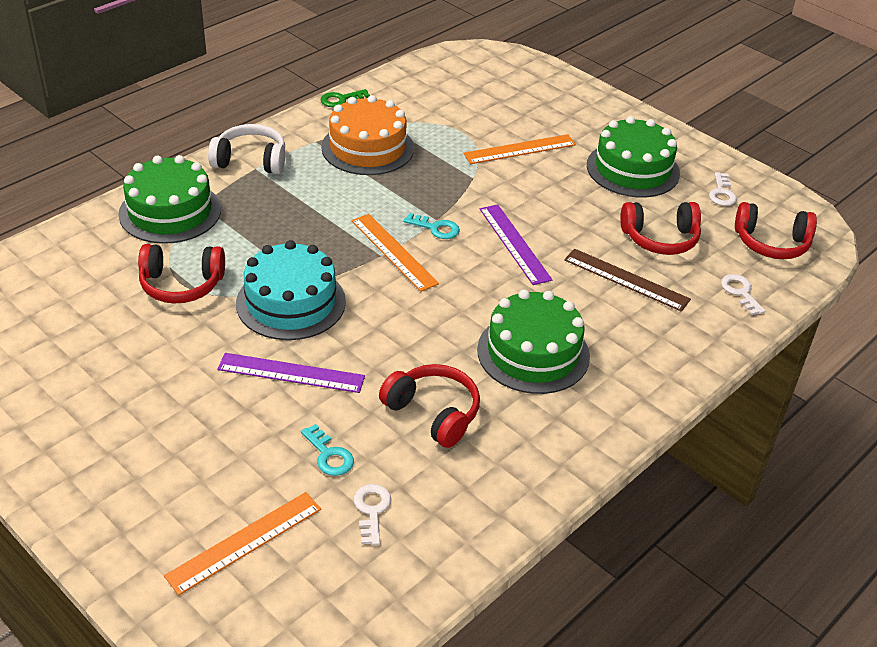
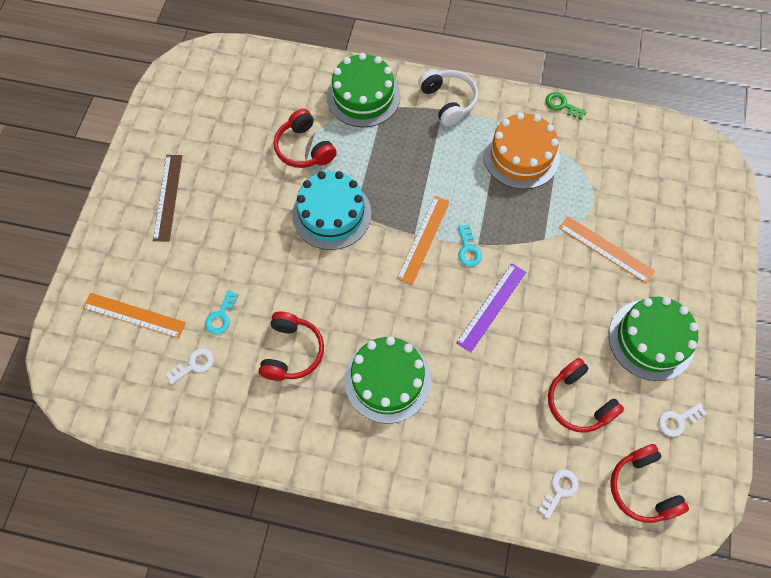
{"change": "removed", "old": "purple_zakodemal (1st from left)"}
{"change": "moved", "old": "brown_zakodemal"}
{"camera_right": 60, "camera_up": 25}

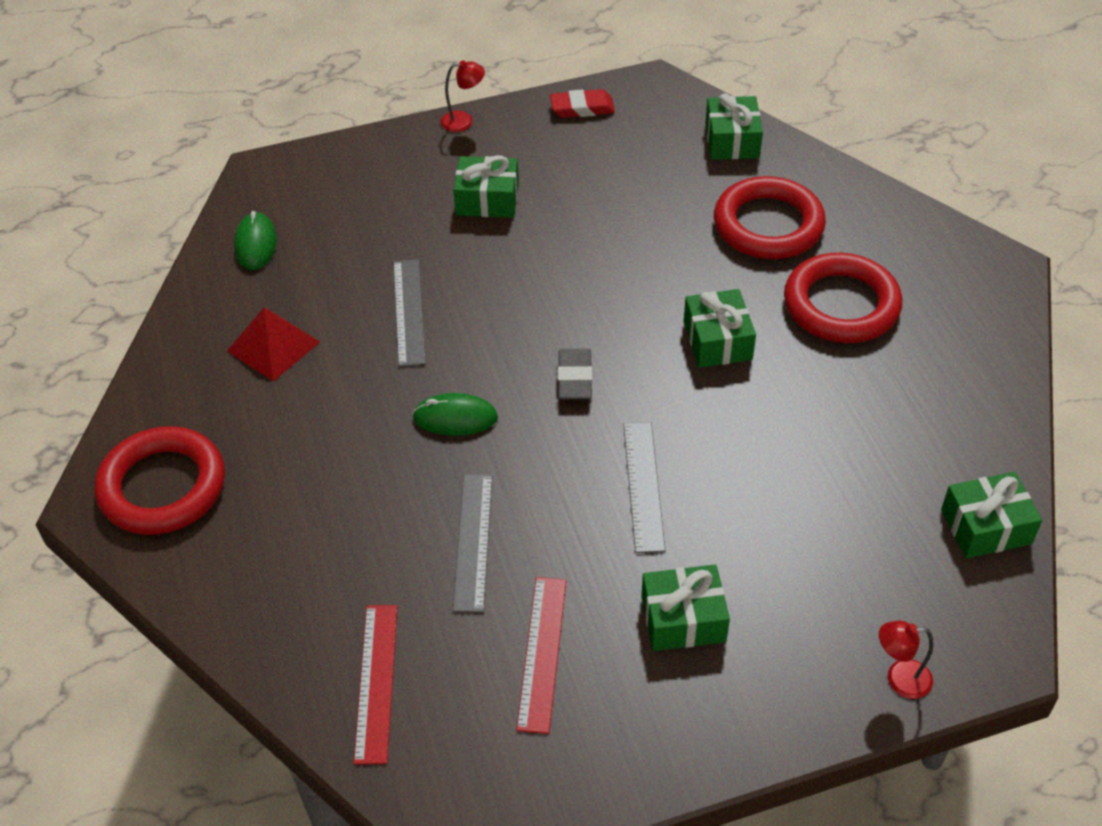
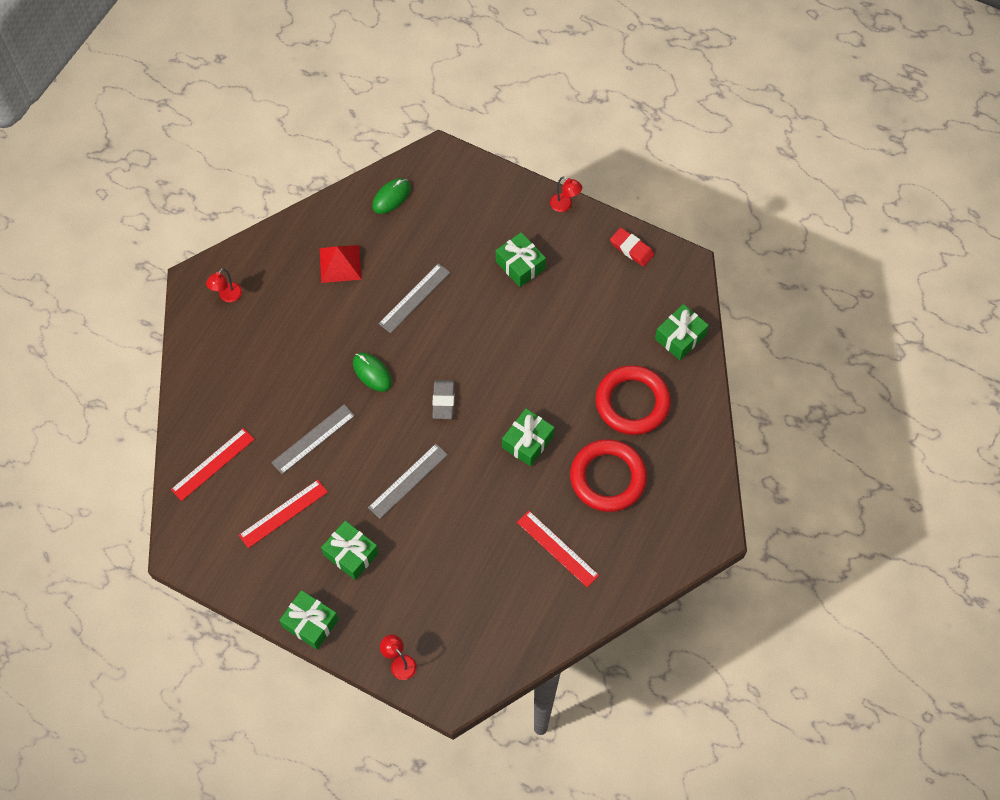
{"change": "added", "new": "red_zakodemal (3rd from left)"}
{"change": "moved", "old": "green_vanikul (5th from left in the first image)", "new": "green_vanikul (1st from left)"}
{"change": "replaced", "old": "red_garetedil (1st from left)", "new": "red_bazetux (1st from left)"}
{"change": "turned", "old": "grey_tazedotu", "degrees": -45}
{"camera_right": 45, "camera_up": 15}

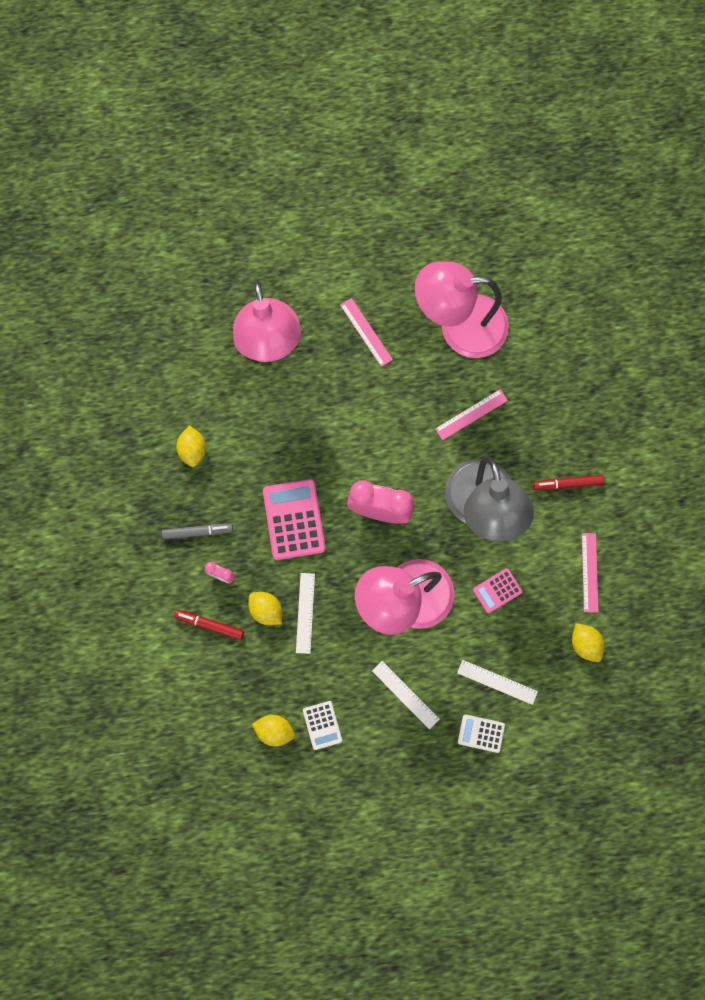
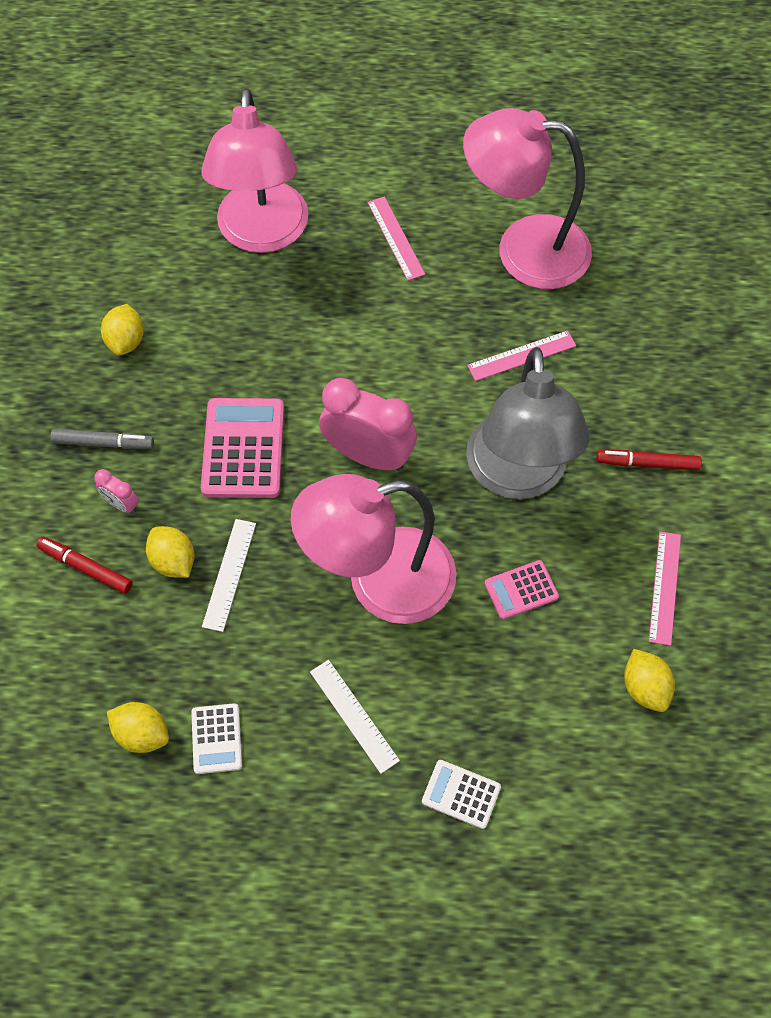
{"change": "removed", "old": "white_zakodemal (3rd from left)"}
{"camera_right": 10, "camera_up": -15}

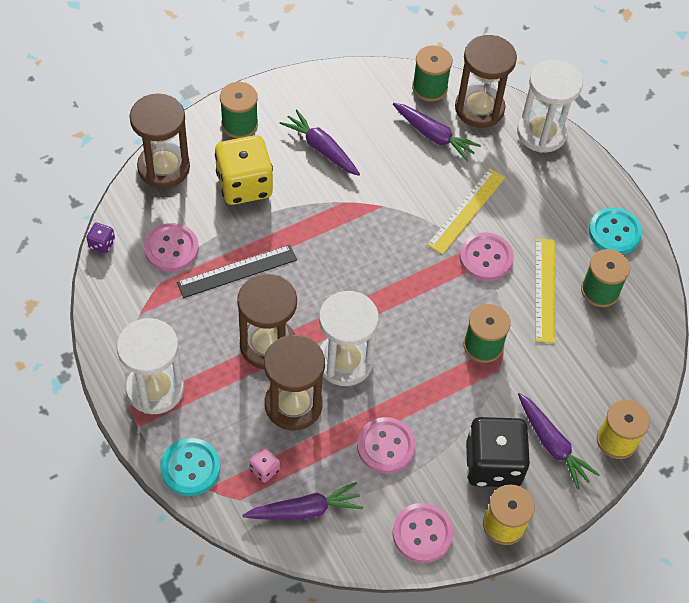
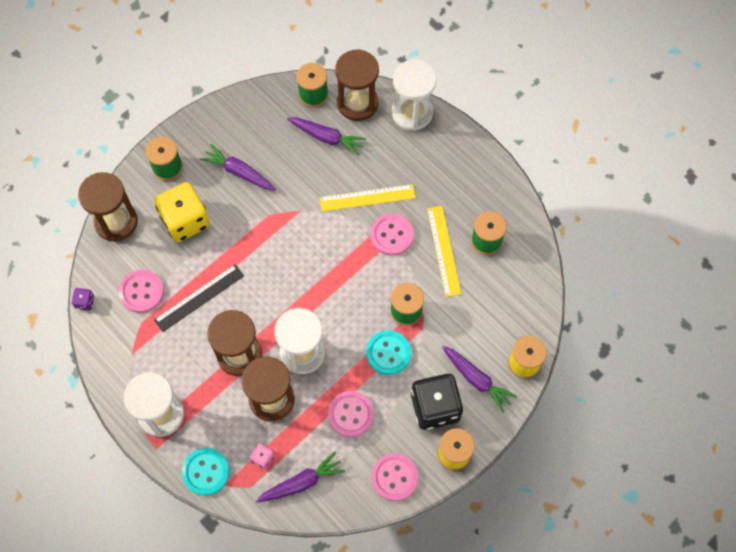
{"change": "moved", "old": "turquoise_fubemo (2nd from left)"}
{"change": "turned", "old": "yellow_zakodemal (1st from left)", "degrees": 60}
{"camera_right": -10, "camera_up": 10}

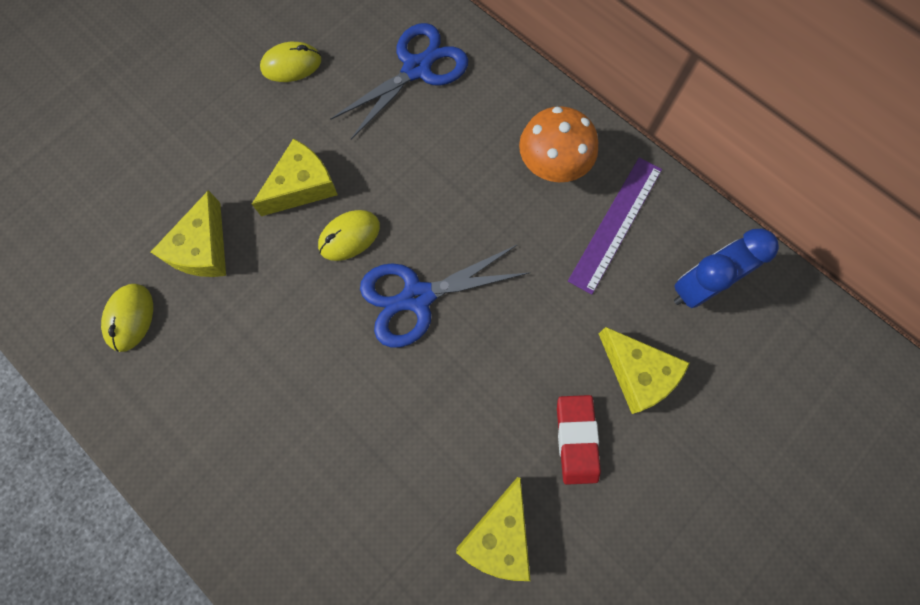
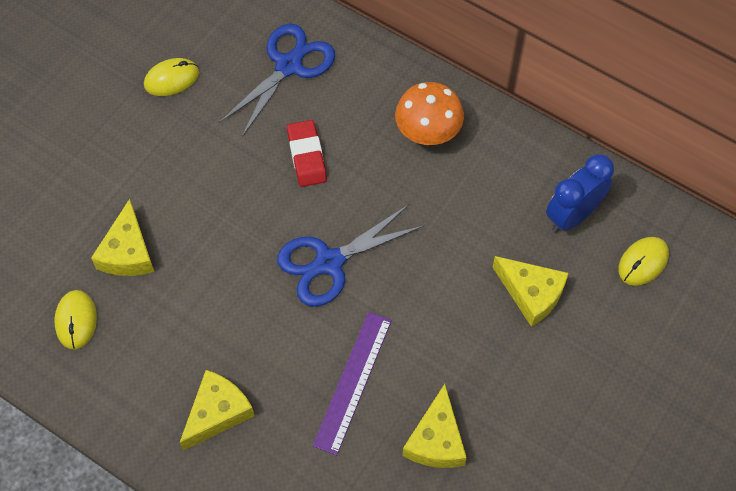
{"change": "moved", "old": "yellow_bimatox (2nd from left)"}
{"change": "moved", "old": "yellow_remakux (3rd from left)"}
{"change": "moved", "old": "red_tazedotu"}
{"change": "moved", "old": "purple_zakodemal"}
{"camera_right": -10, "camera_up": -10}

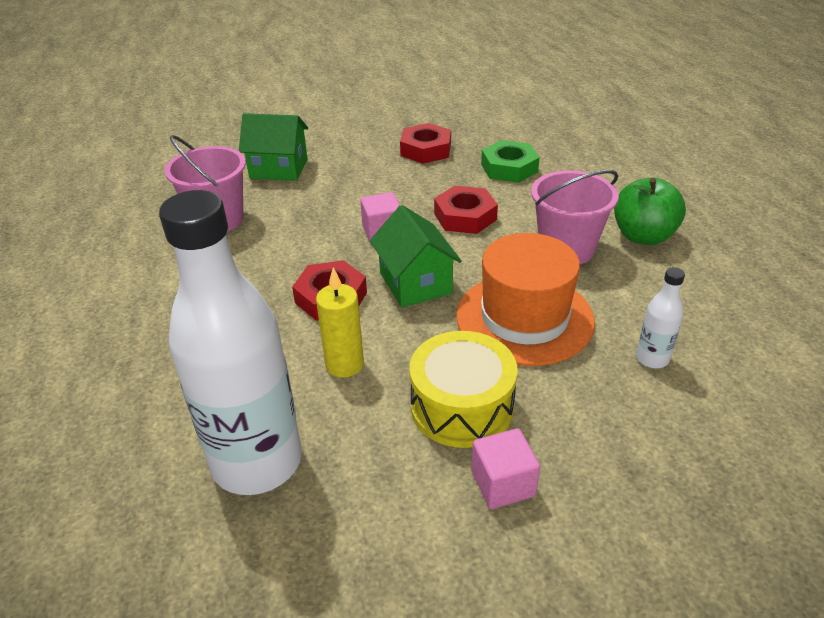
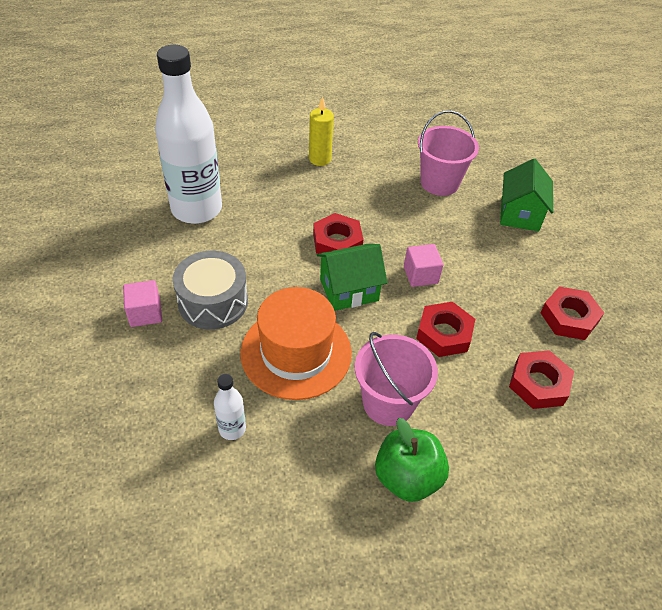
{"change": "moved", "old": "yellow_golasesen"}
{"change": "recoloured", "old": "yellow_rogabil", "new": "grey_rogabil"}
{"change": "recoloured", "old": "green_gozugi", "new": "red_gozugi (3rd from left)"}
{"camera_right": 90, "camera_up": 10}

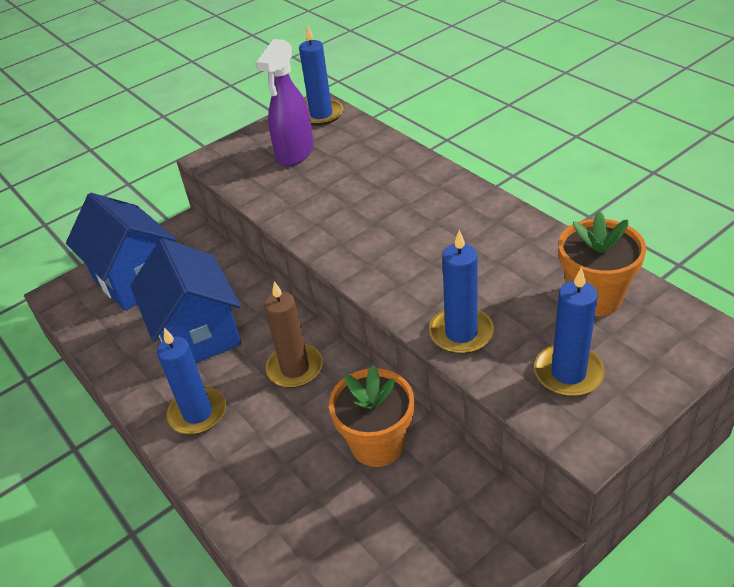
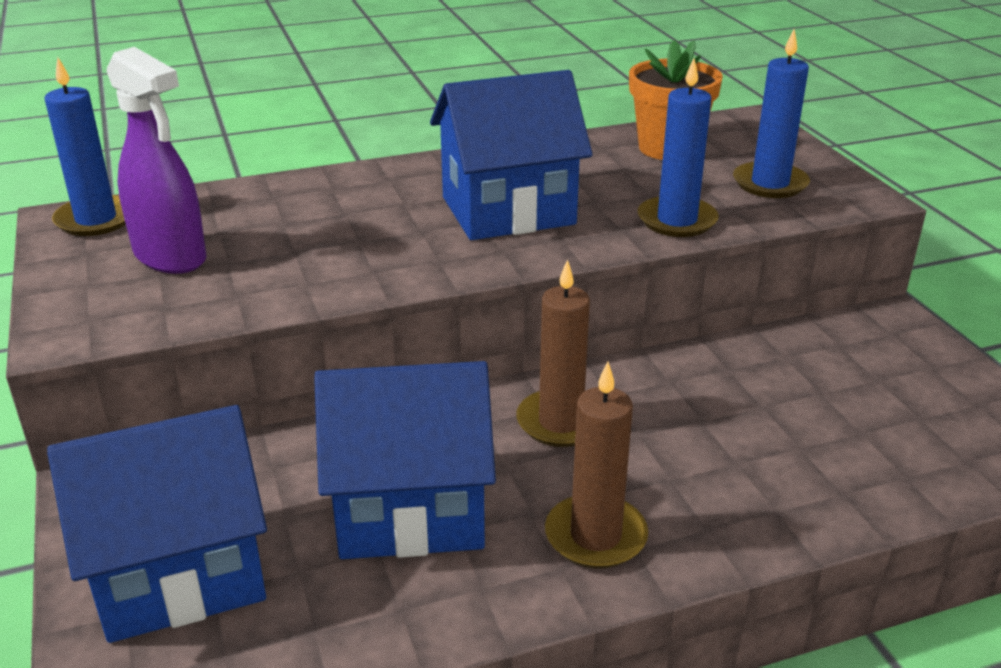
{"change": "removed", "old": "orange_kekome (1st from left)"}
{"change": "added", "new": "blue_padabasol (3rd from left)"}
{"change": "recoloured", "old": "blue_golasesen (1st from left)", "new": "brown_golasesen (2nd from left)"}
{"camera_right": -75, "camera_up": -10}

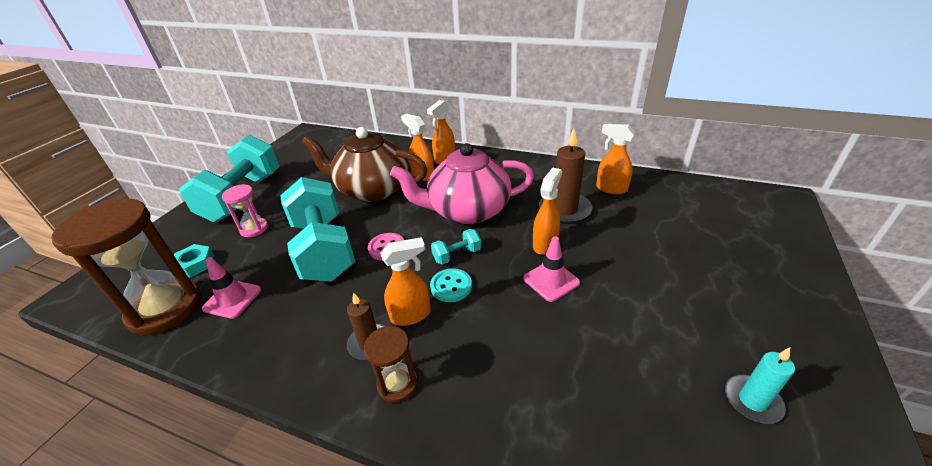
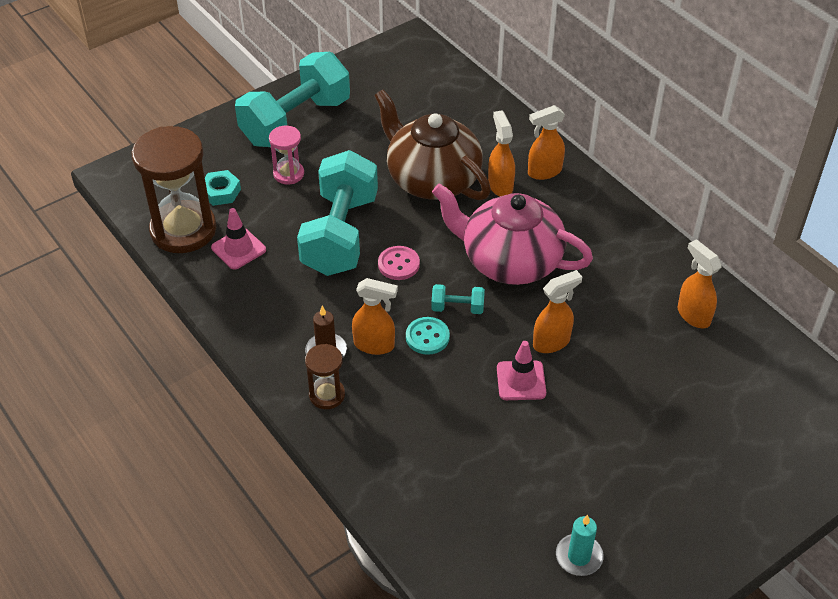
{"change": "removed", "old": "brown_golasesen (2nd from left)"}
{"camera_right": 30, "camera_up": 10}

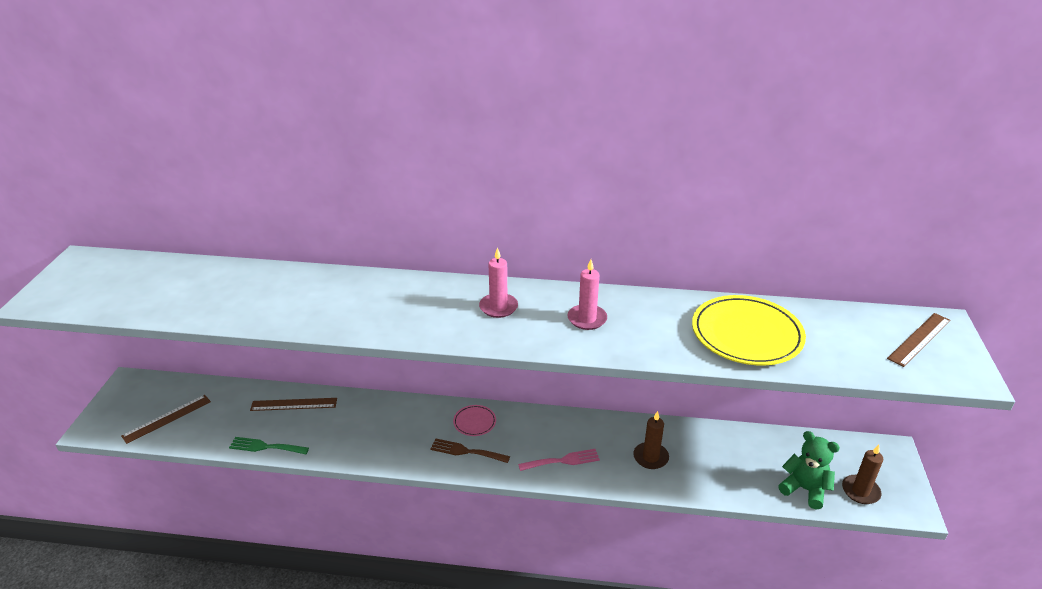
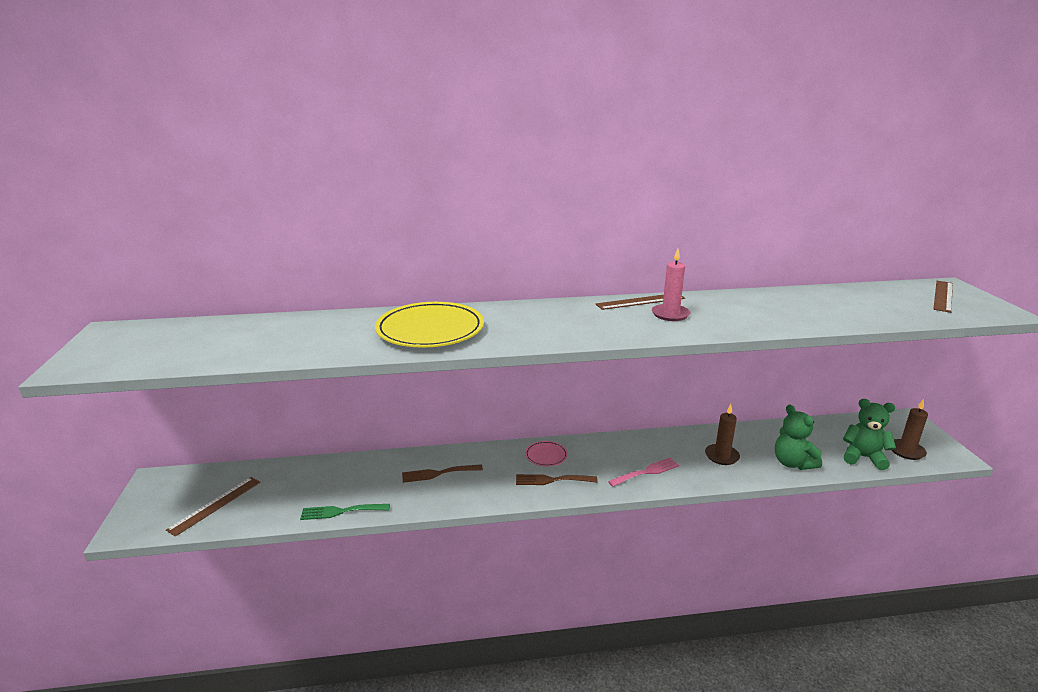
{"change": "removed", "old": "pink_golasesen (1st from left)"}
{"change": "added", "new": "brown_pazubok (1st from left)"}
{"change": "added", "new": "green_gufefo (1st from left)"}
{"change": "moved", "old": "brown_zakodemal (2nd from left)"}
{"change": "moved", "old": "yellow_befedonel"}
{"camera_right": -15, "camera_up": -10}

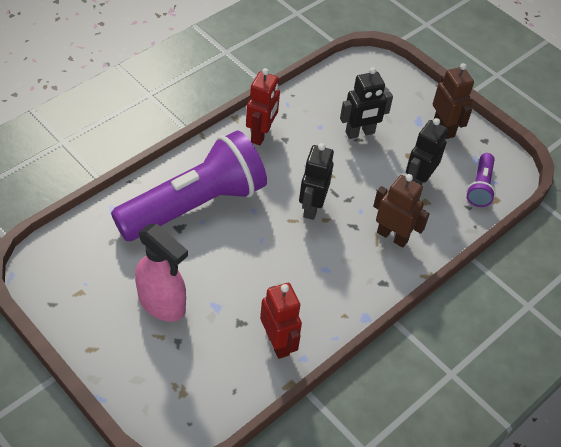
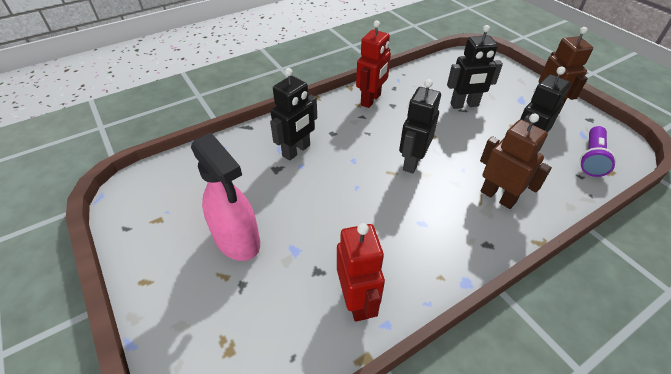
{"change": "replaced", "old": "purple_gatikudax (1st from left)", "new": "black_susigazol (1st from left)"}
{"camera_right": 15, "camera_up": -5}

